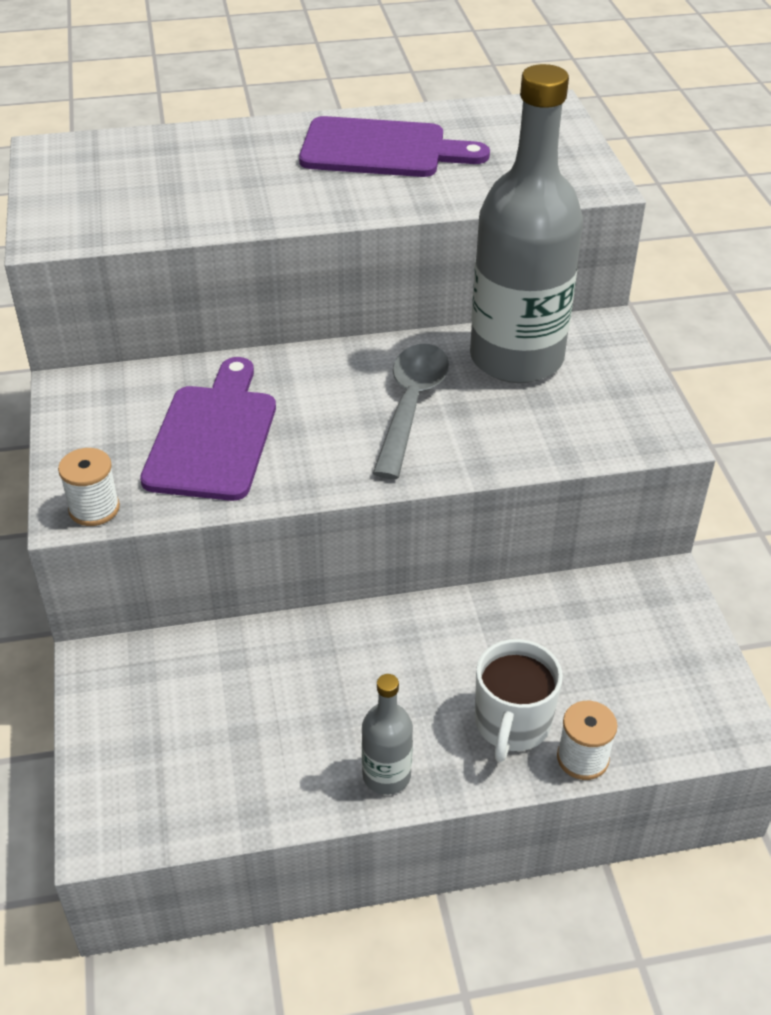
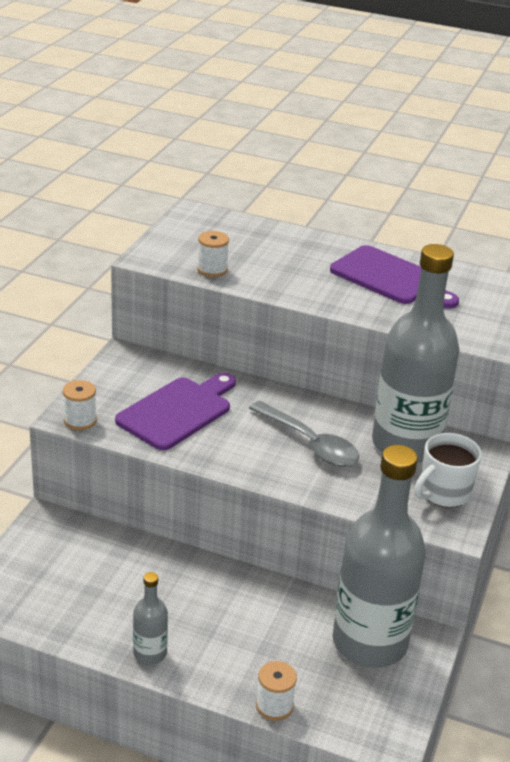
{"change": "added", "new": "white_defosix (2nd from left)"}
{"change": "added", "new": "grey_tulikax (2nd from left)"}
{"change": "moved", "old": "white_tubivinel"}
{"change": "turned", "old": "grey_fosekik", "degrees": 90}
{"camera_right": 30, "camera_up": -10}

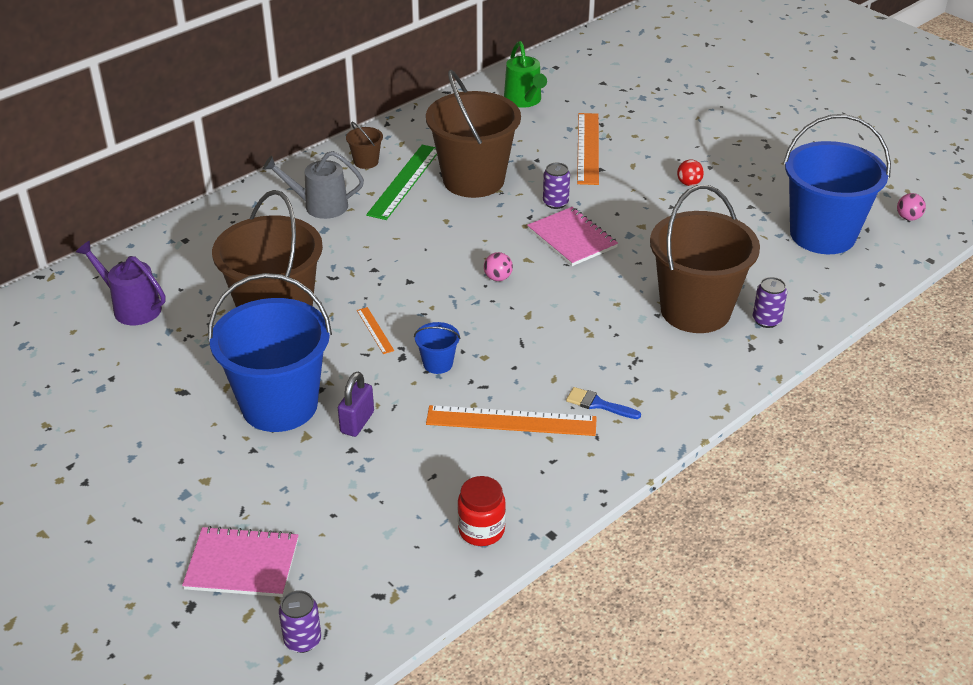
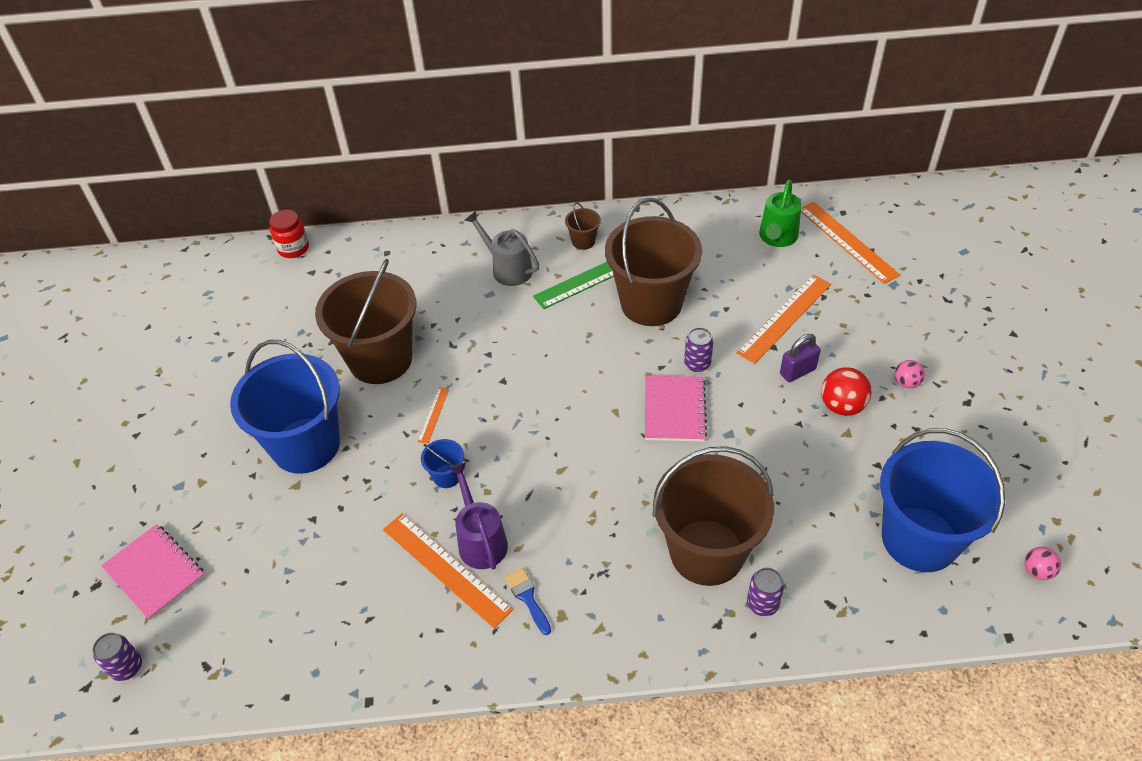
{"change": "added", "new": "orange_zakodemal (4th from left)"}
{"change": "moved", "old": "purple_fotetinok"}
{"change": "moved", "old": "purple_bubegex"}
{"change": "moved", "old": "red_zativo"}
{"change": "moved", "old": "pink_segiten (1st from left)"}
{"change": "resized", "old": "red_segiten", "factor": 1.67}
{"camera_right": 40, "camera_up": 10}

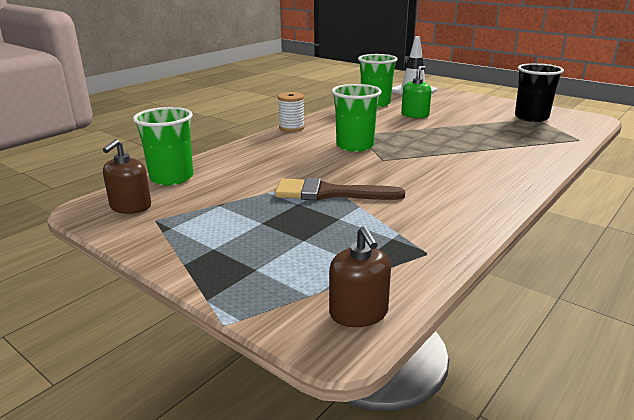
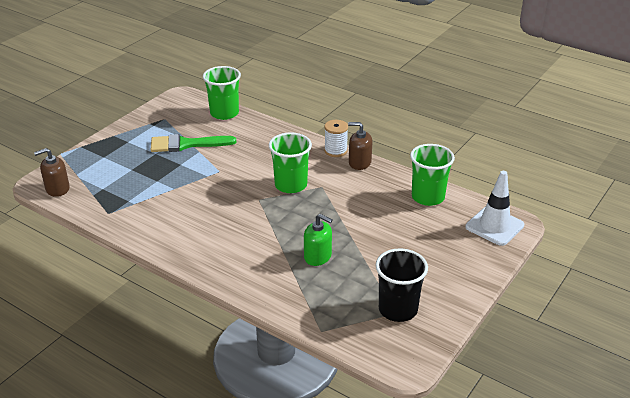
{"change": "removed", "old": "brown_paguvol"}
{"change": "added", "new": "green_paguvol"}
{"change": "moved", "old": "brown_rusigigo (1st from left in the first image)", "new": "brown_rusigigo (2nd from left)"}
{"change": "moved", "old": "green_rusigigo"}
{"camera_right": 85, "camera_up": 10}

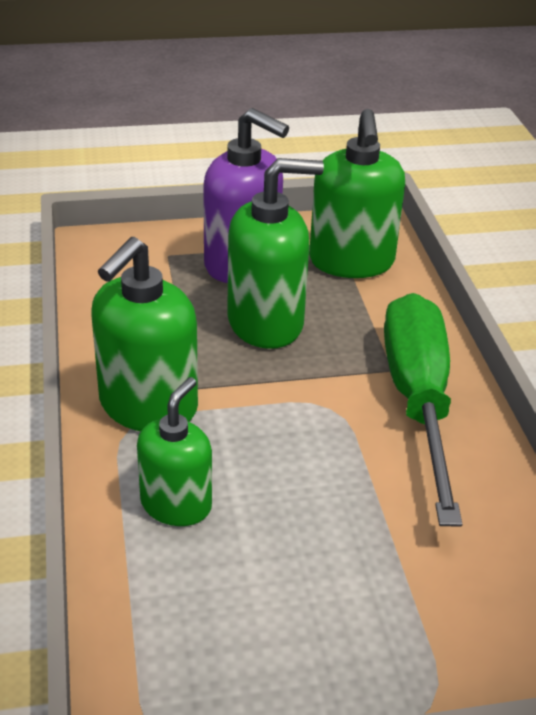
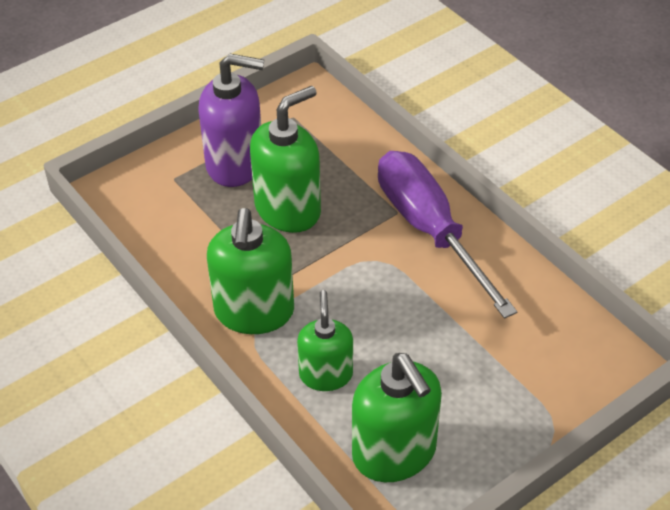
{"change": "moved", "old": "green_rusigigo (4th from left)"}
{"change": "recoloured", "old": "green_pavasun", "new": "purple_pavasun"}
{"camera_right": -25, "camera_up": 10}

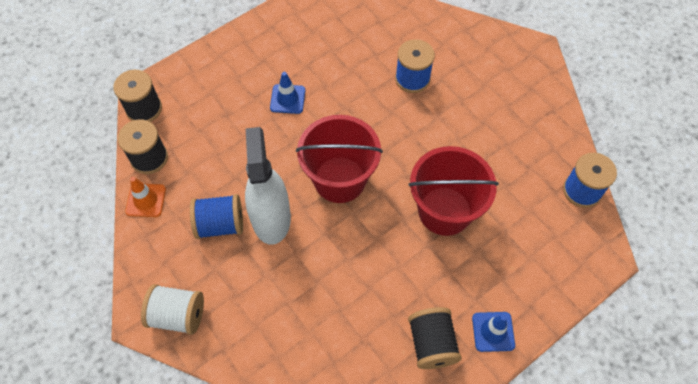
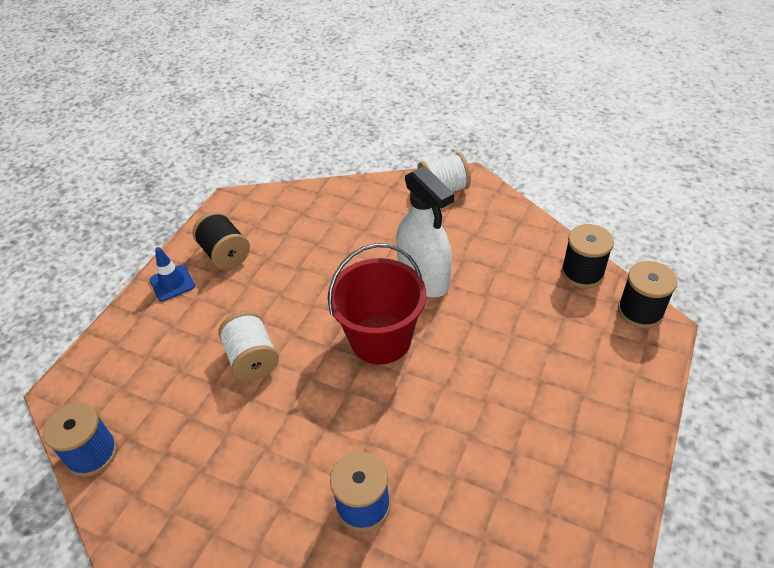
{"change": "removed", "old": "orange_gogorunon"}
{"change": "removed", "old": "blue_defosix (1st from left)"}
{"change": "removed", "old": "blue_gogorunon (1st from left)"}
{"change": "replaced", "old": "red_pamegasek (2nd from left)", "new": "white_defosix (1st from left)"}
{"camera_right": 155, "camera_up": -15}

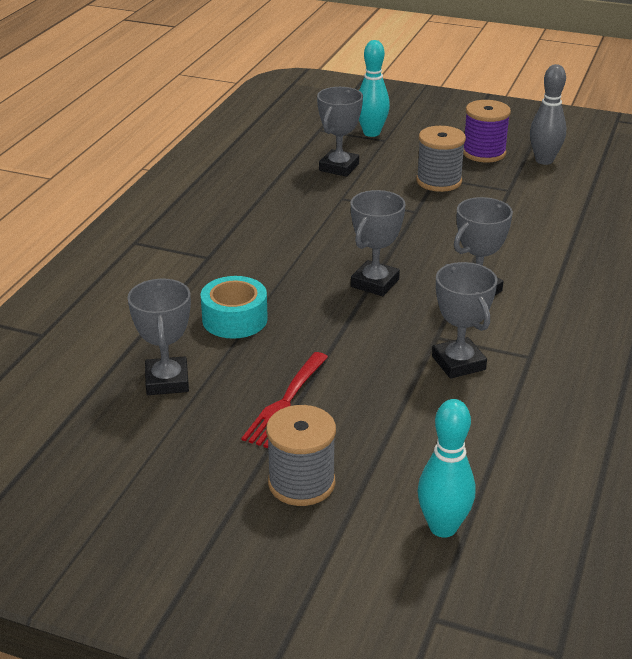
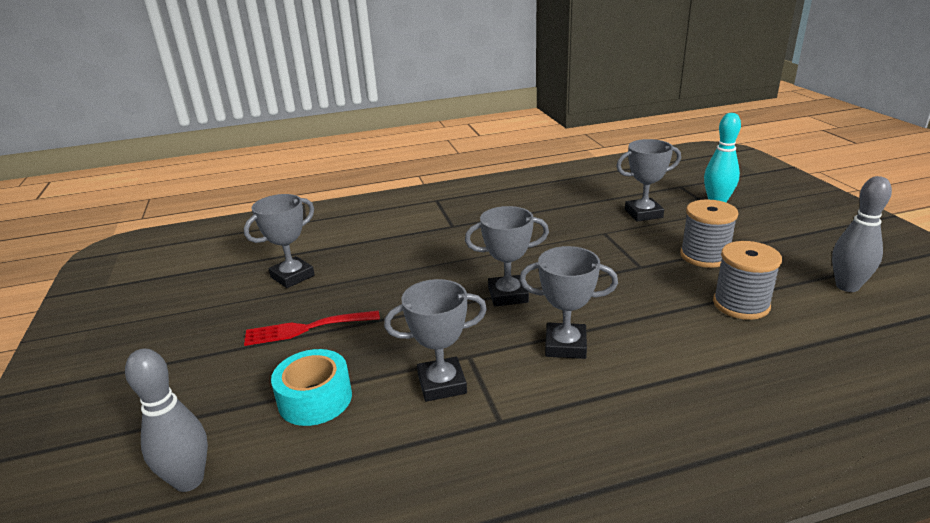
{"change": "removed", "old": "purple_defosix"}
{"change": "moved", "old": "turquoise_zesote"}
{"change": "moved", "old": "grey_defosix (1st from left in the first image)", "new": "grey_defosix (2nd from left)"}
{"change": "recoloured", "old": "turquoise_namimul (2nd from left)", "new": "grey_namimul (1st from left)"}
{"change": "turned", "old": "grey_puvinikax (4th from left in the first image)", "degrees": 45}
{"camera_right": 55, "camera_up": -5}

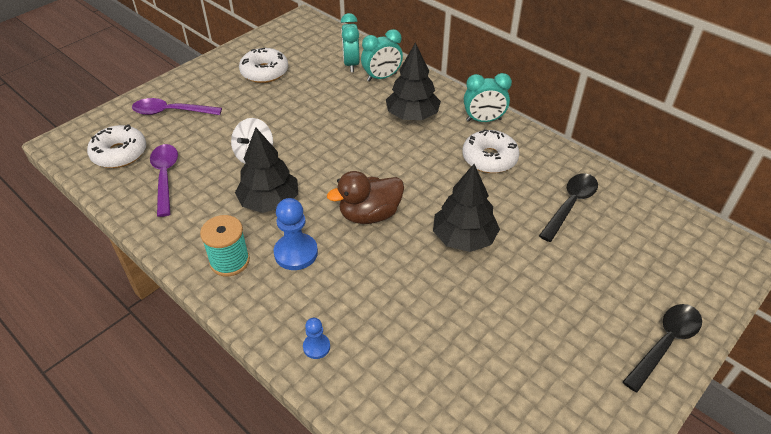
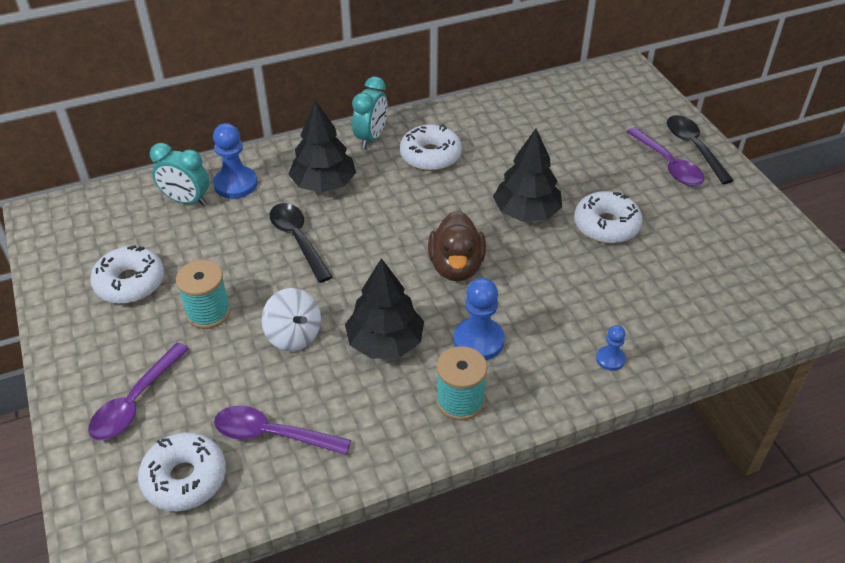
{"change": "added", "new": "turquoise_defosix (1st from left)"}
{"change": "added", "new": "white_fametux (4th from left)"}
{"change": "added", "new": "purple_fosekik (3rd from left)"}
{"change": "moved", "old": "black_fosekik (1st from left)"}
{"change": "replaced", "old": "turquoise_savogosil (2nd from left)", "new": "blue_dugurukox (1st from left)"}
{"camera_right": -65, "camera_up": 0}

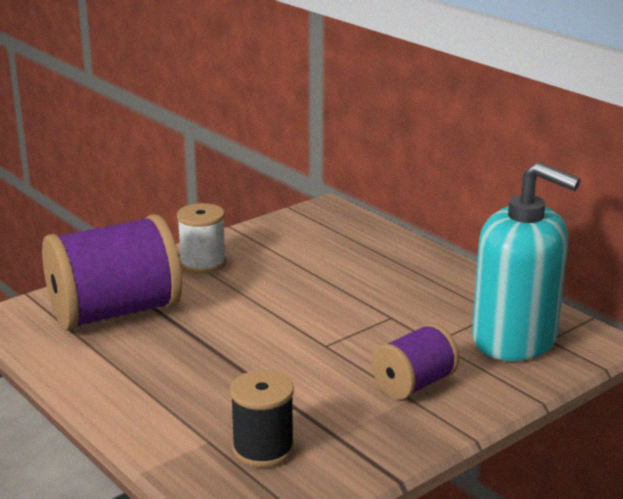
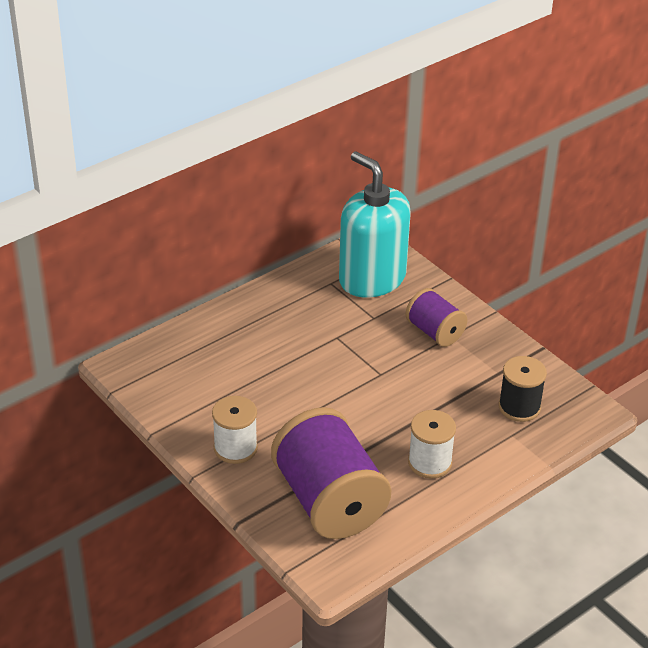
{"change": "added", "new": "white_defosix (2nd from left)"}
{"change": "turned", "old": "turquoise_rusigigo", "degrees": -75}
{"camera_right": -90, "camera_up": 15}

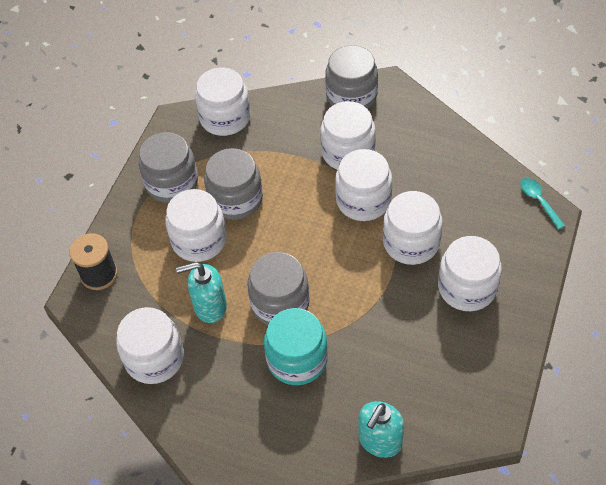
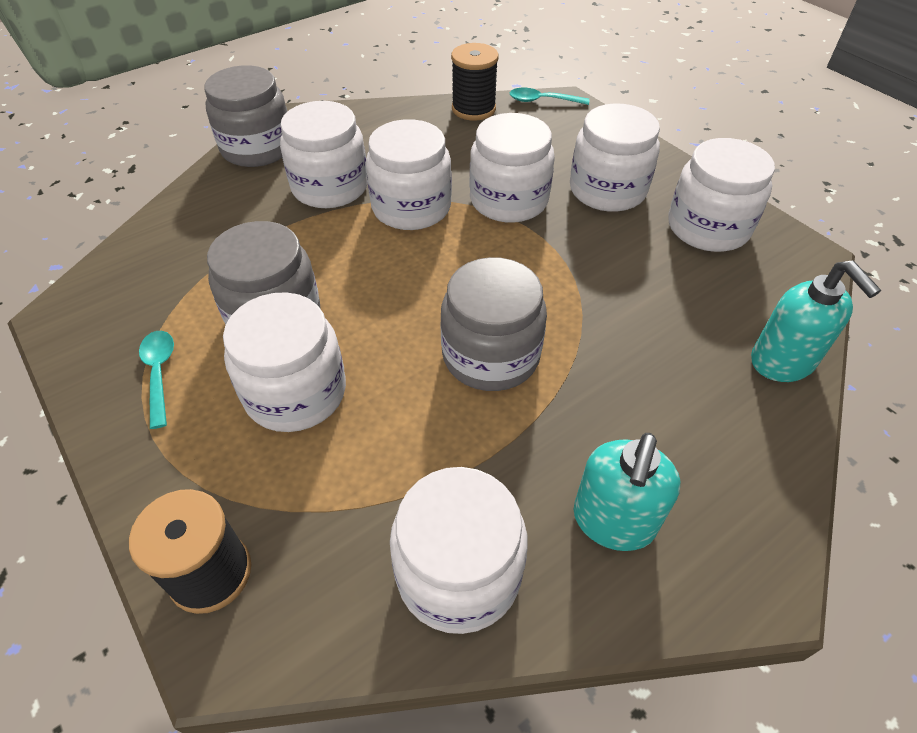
{"change": "removed", "old": "turquoise_zativo"}
{"change": "added", "new": "black_defosix (2nd from left)"}
{"change": "moved", "old": "turquoise_rusigigo (1st from left)"}
{"change": "moved", "old": "white_zativo (3rd from left in the first image)", "new": "white_zativo (7th from left)"}
{"change": "replaced", "old": "grey_zativo (1st from left)", "new": "turquoise_fosekik (1st from left)"}
{"camera_right": -60, "camera_up": -5}

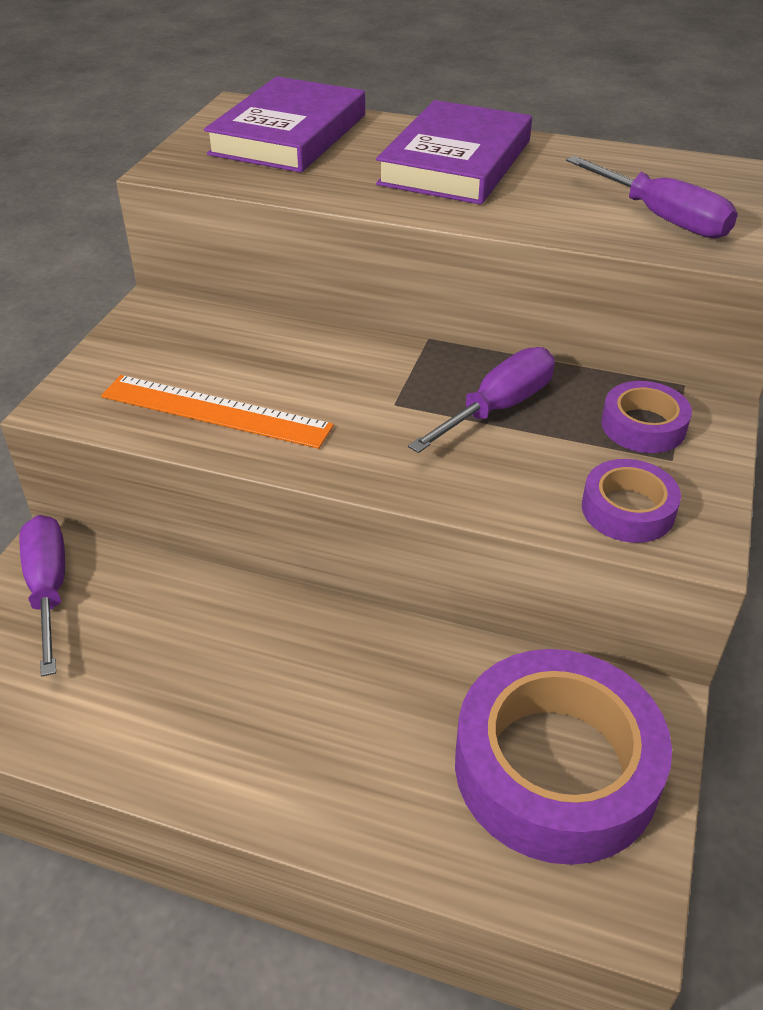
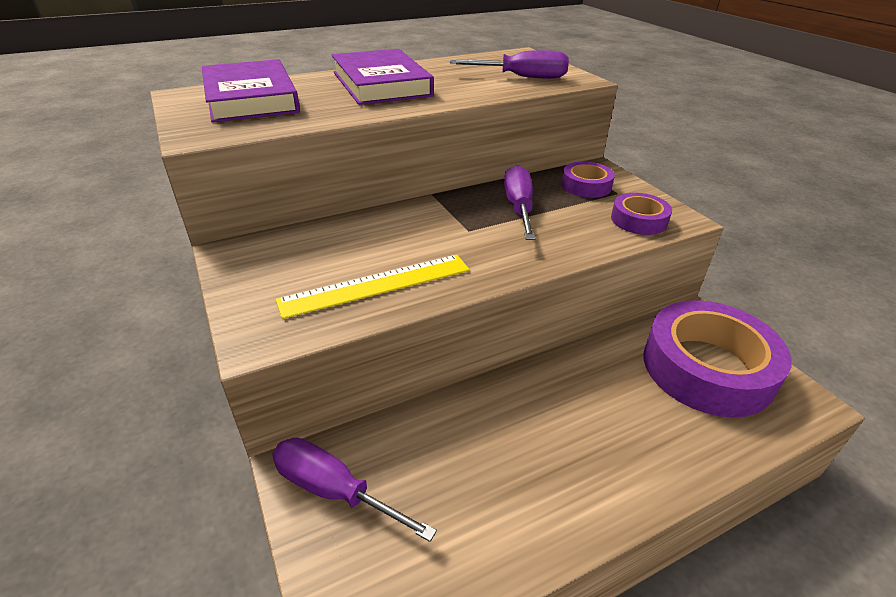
{"change": "recoloured", "old": "orange_zakodemal", "new": "yellow_zakodemal"}
{"camera_right": -45, "camera_up": -5}

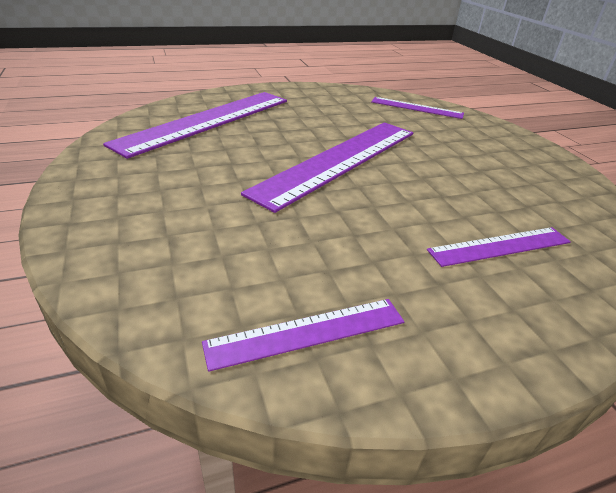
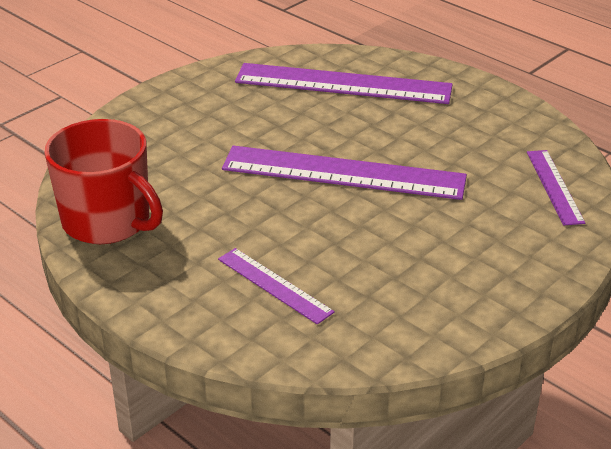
{"change": "replaced", "old": "purple_zakodemal (2nd from left)", "new": "red_tubivinel"}
{"camera_right": 65, "camera_up": 0}

